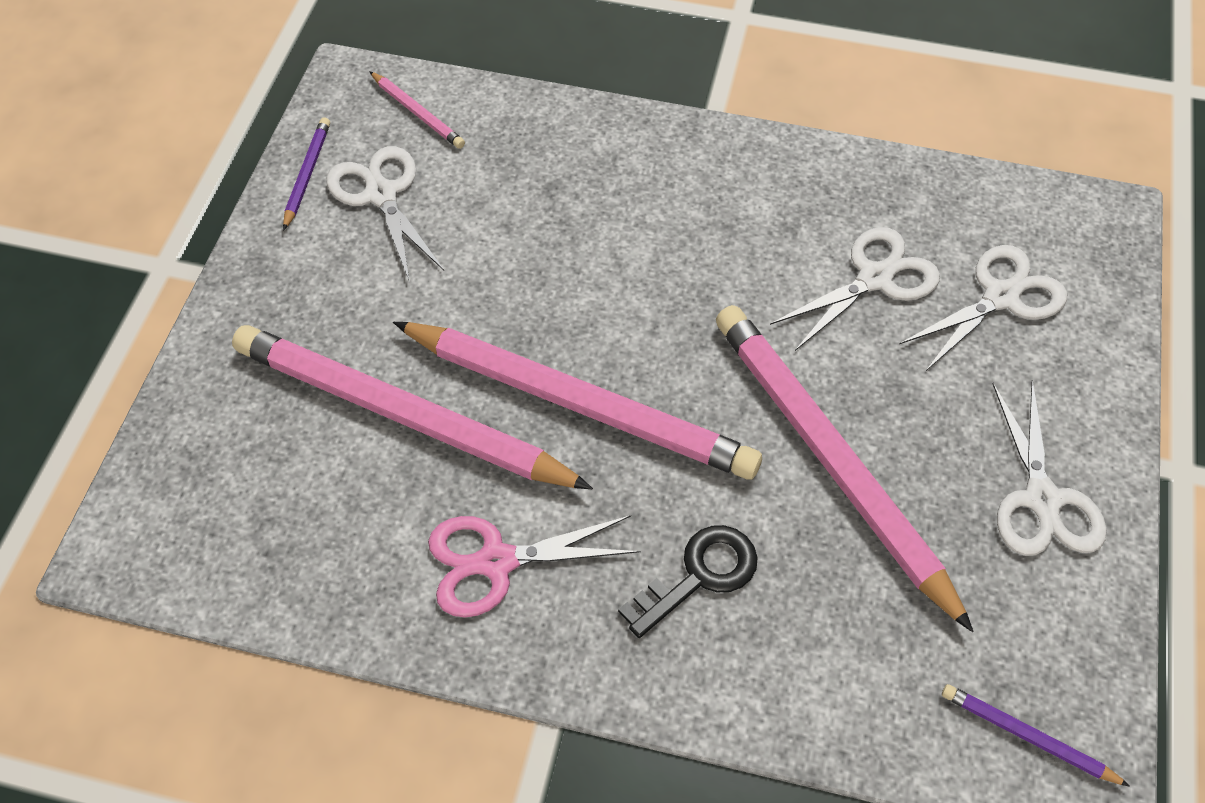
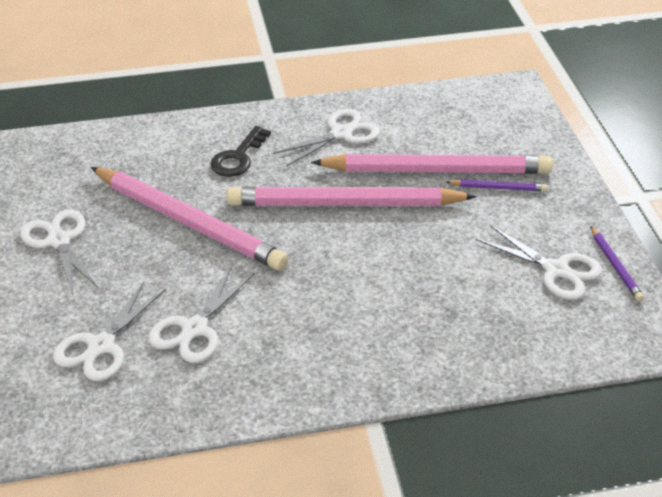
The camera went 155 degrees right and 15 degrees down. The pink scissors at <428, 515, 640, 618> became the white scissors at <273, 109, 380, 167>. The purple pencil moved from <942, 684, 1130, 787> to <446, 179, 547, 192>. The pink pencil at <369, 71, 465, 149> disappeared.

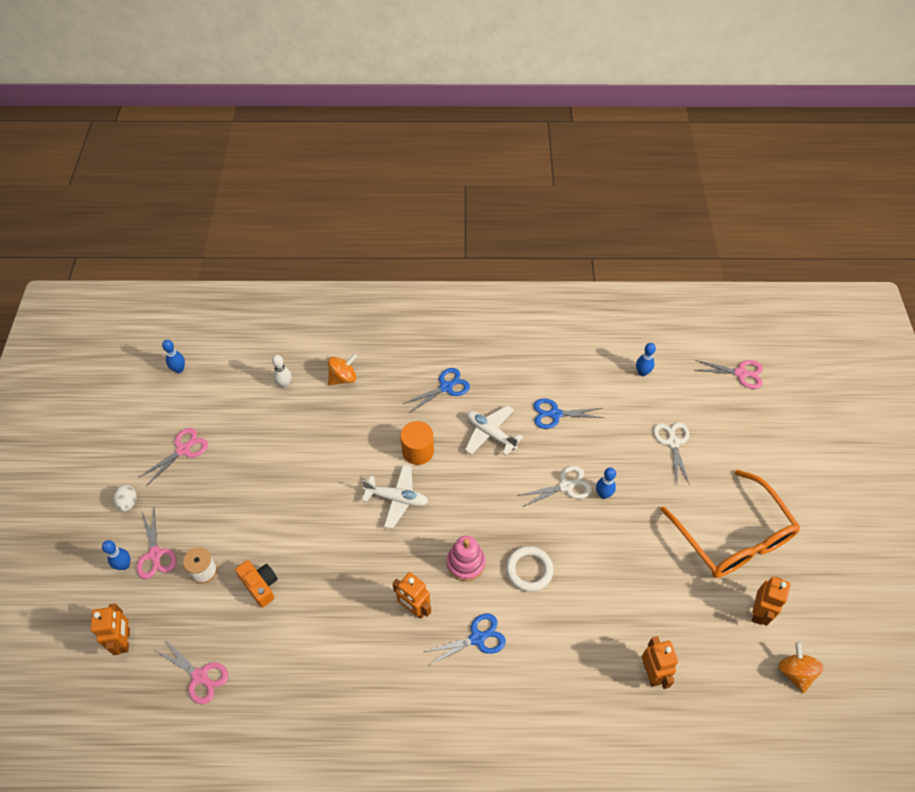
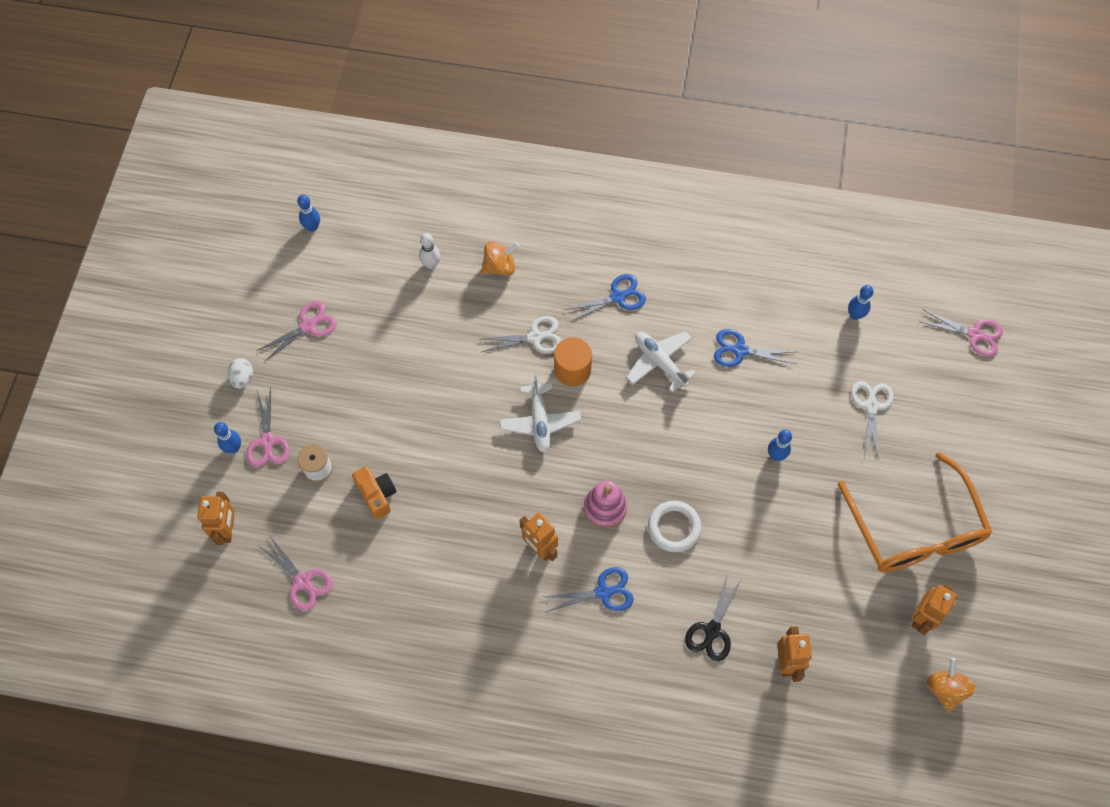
The camera went 10 degrees right and 10 degrees up. The white scissors moved from <517, 466, 592, 507> to <482, 316, 562, 354>. The white plane at <362, 464, 428, 529> turned 60 degrees clockwise. The black scissors at <685, 573, 742, 661> appeared.

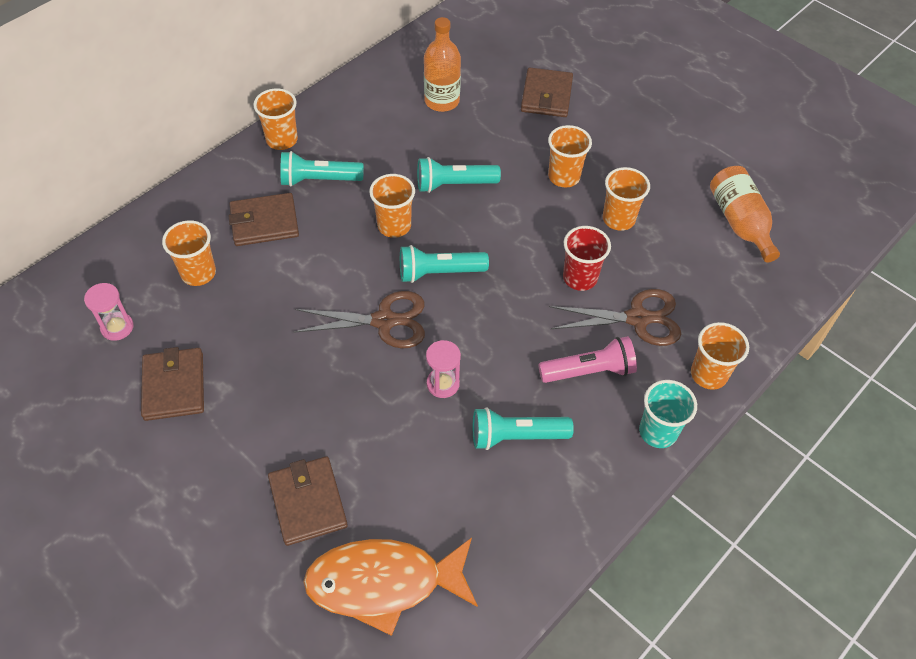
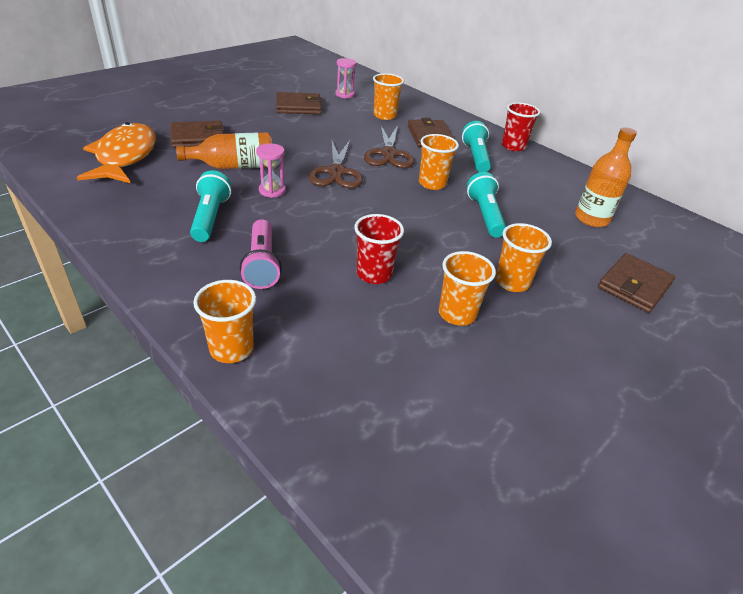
The camera went 90 degrees right and 15 degrees down. The orange bottle moved from <710, 166, 780, 263> to <176, 132, 272, 169>. The brown scissors moved from <549, 289, 681, 346> to <364, 125, 414, 168>. The orange cup at <253, 88, 298, 150> became the red cup at <502, 102, 540, 151>. The brown wallet at <521, 68, 573, 117> turned 60 degrees counterclockwise. The turquoise flashlight at <400, 245, 489, 283> disappeared. The turquoise cup at <639, 380, 697, 448> disappeared.

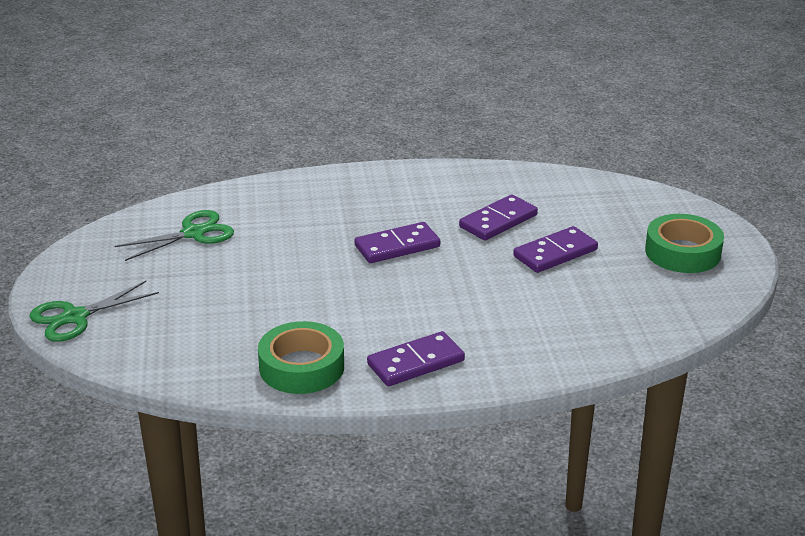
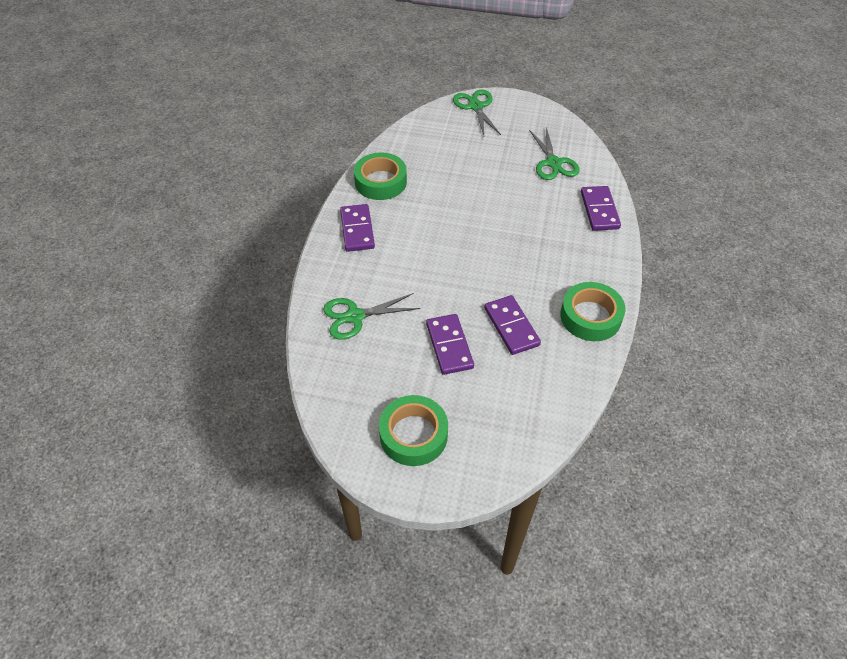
The camera went 110 degrees right and 20 degrees up. The green scissors at <323, 293, 420, 340> appeared. The green tape at <560, 282, 626, 341> appeared. The purple domino moved from <355, 222, 440, 263> to <581, 186, 621, 231>.

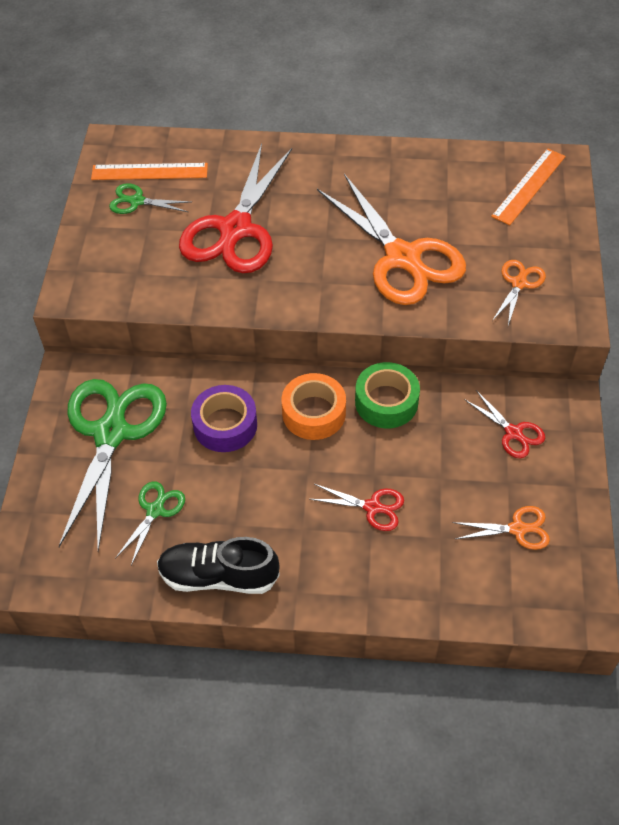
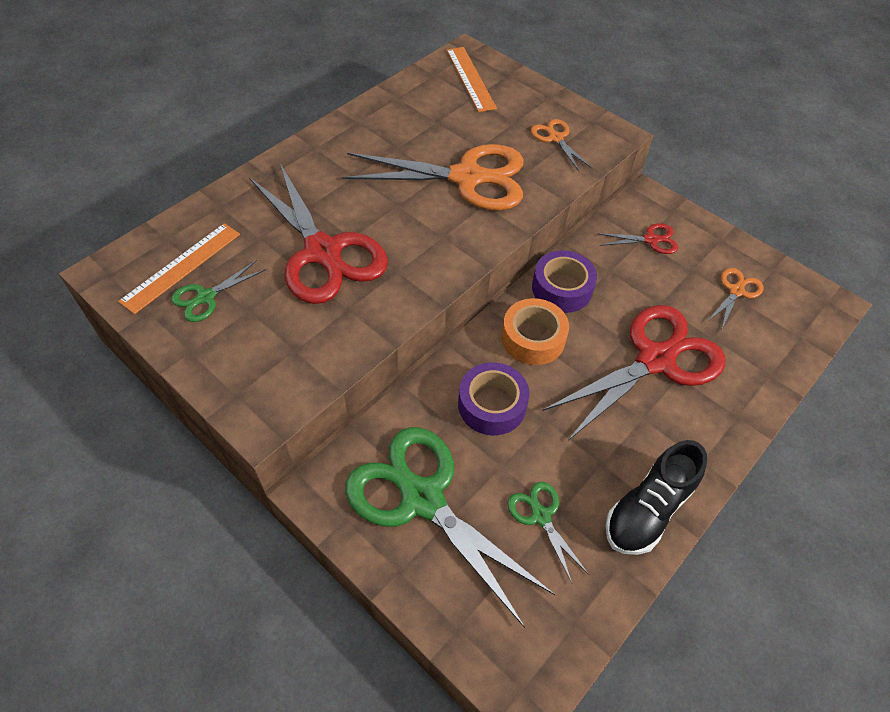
The camera went 55 degrees left and 0 degrees up. The green tape at <355, 362, 420, 428> became the purple tape at <532, 250, 597, 313>. The red scissors at <310, 484, 404, 531> changed to 2.19 times the size.

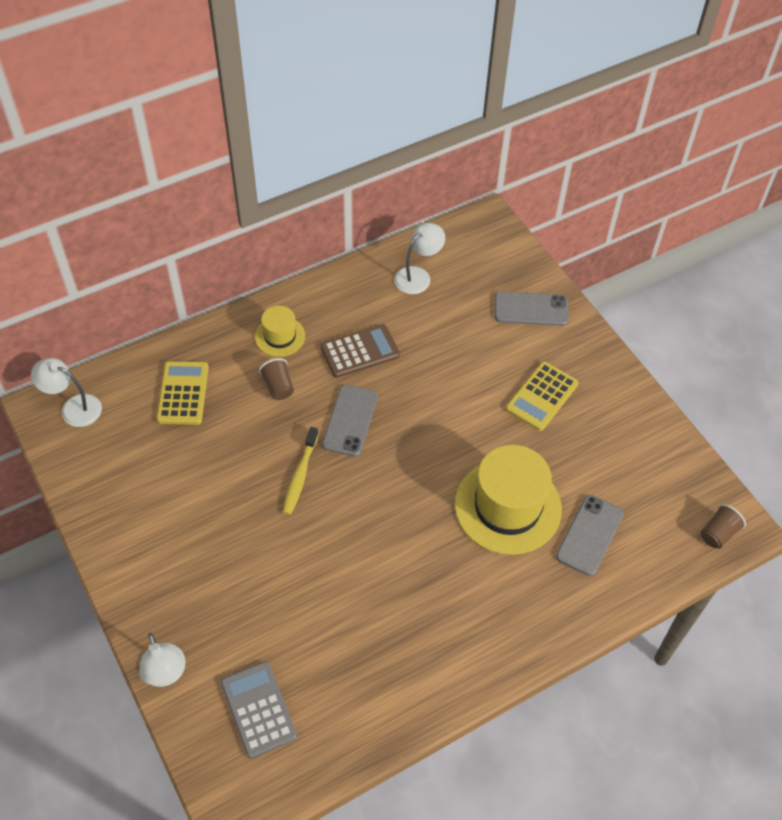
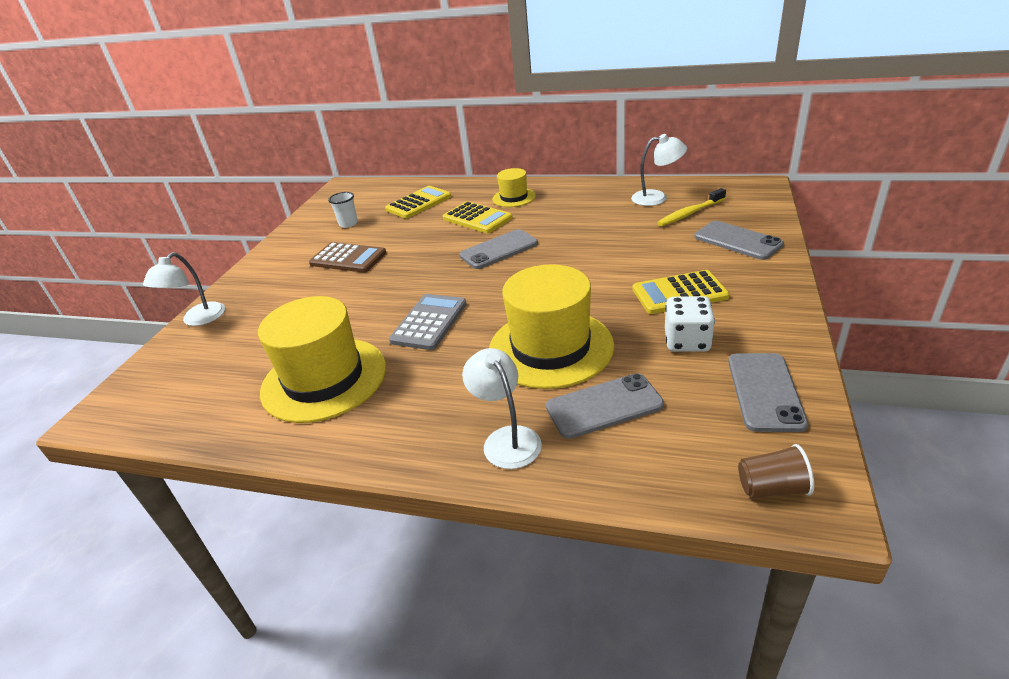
The camera went 50 degrees right and 20 degrees down. The yellow hat at <258, 296, 386, 423> appeared. The brown calculator moved from <320, 324, 400, 378> to <309, 242, 386, 273>. The white cup at <328, 192, 358, 228> appeared. The grey calculator moved from <221, 661, 297, 759> to <389, 294, 467, 350>. The brown cup at <259, 358, 294, 400> was replaced by the yellow calculator at <443, 201, 513, 233>. The white lamp moved from <31, 358, 102, 427> to <462, 348, 542, 469>. The yellow toothbrush moved from <282, 427, 318, 515> to <657, 188, 726, 226>. The white dice at <665, 296, 715, 352> appeared. The grey phone at <728, 353, 808, 432> appeared.

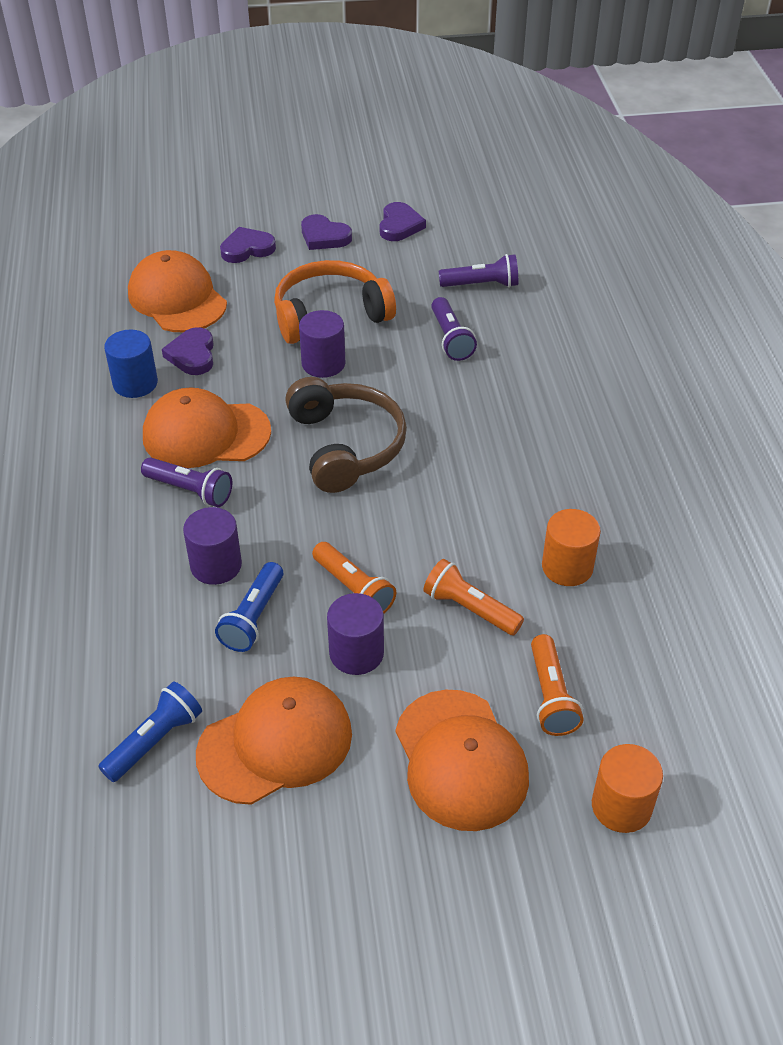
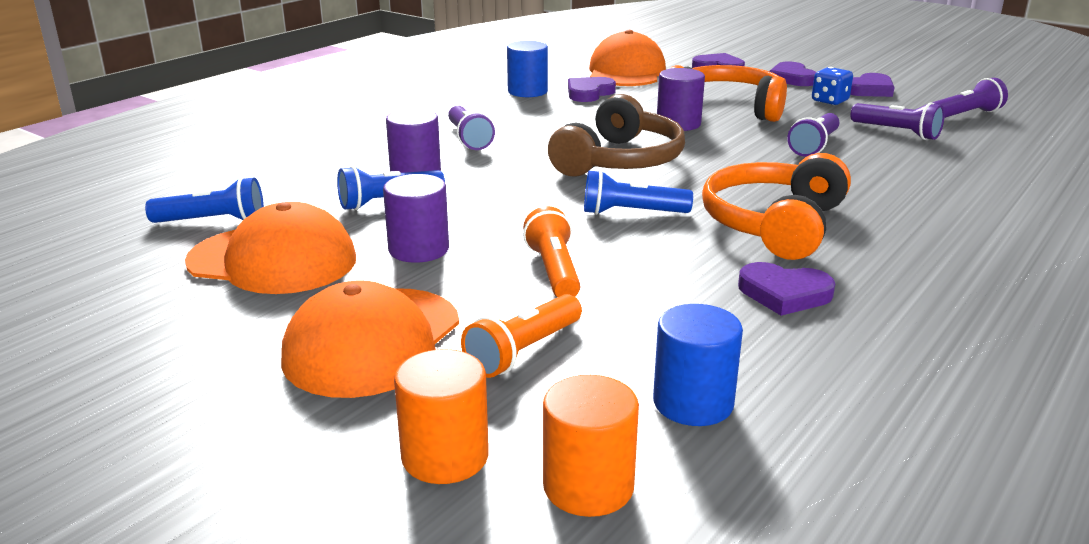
The camera went 45 degrees right and 20 degrees down. The orange cylinder moved from <542, 509, 601, 586> to <543, 375, 639, 517>. The blue flashlight at <584, 170, 693, 215> appeared. The blue cylinder at <653, 304, 743, 426> appeared. The orange headphones at <702, 153, 851, 260> appeared. The purple heart at <738, 262, 835, 316> appeared. The blue dice at <812, 67, 853, 105> appeared. The purple flashlight at <932, 78, 1008, 118> appeared. The orange cap at <143, 387, 271, 468> disappeared. The orange flashlight at <312, 542, 396, 613> disappeared.

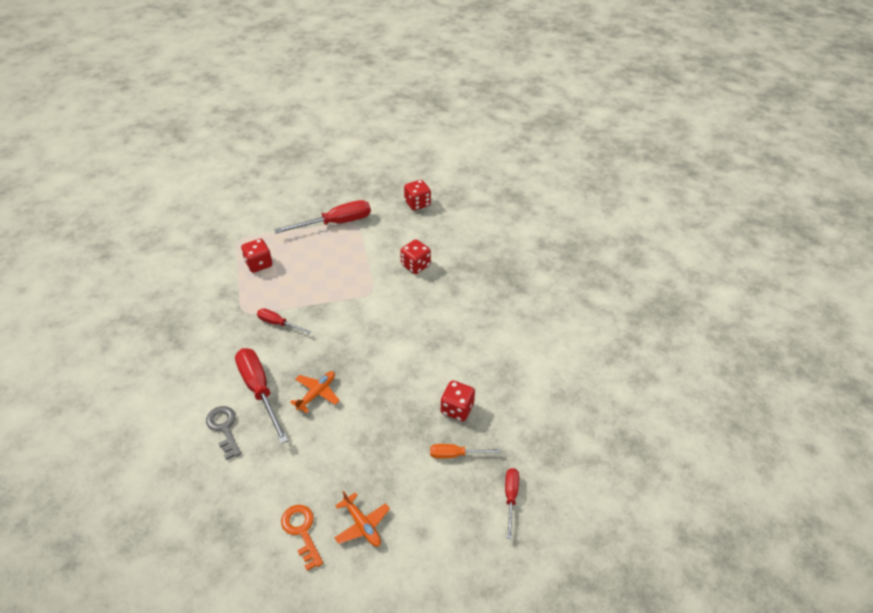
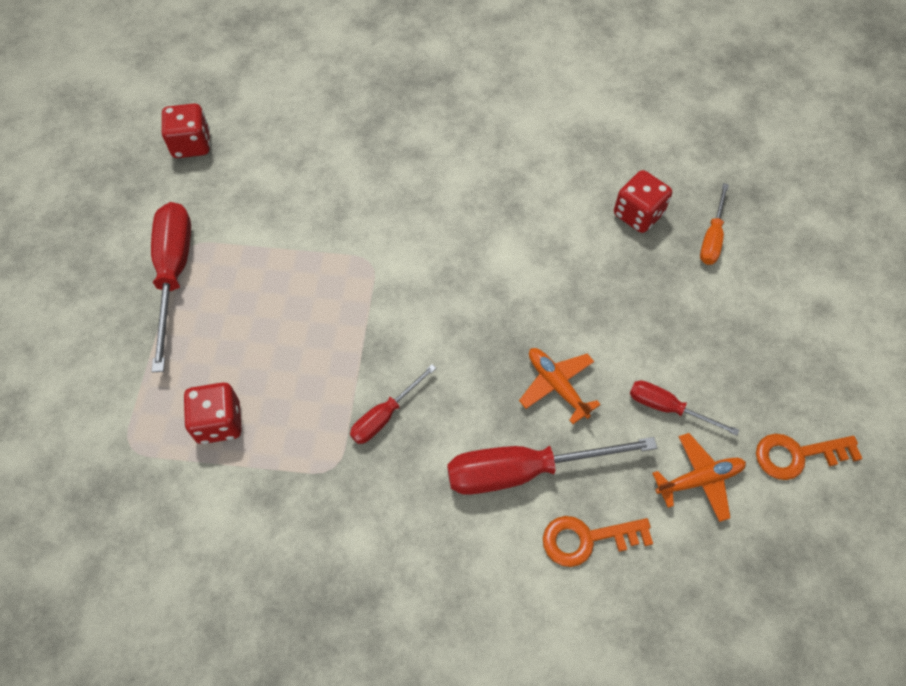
The camera went 70 degrees left and 15 degrees up. The grey key at <206, 406, 241, 460> became the orange key at <543, 516, 653, 567>. The red screwdriver moved from <505, 468, 519, 539> to <630, 380, 739, 436>. The orange plane moved from <335, 491, 390, 546> to <652, 433, 746, 522>. The red dice at <400, 240, 431, 274> disappeared.

